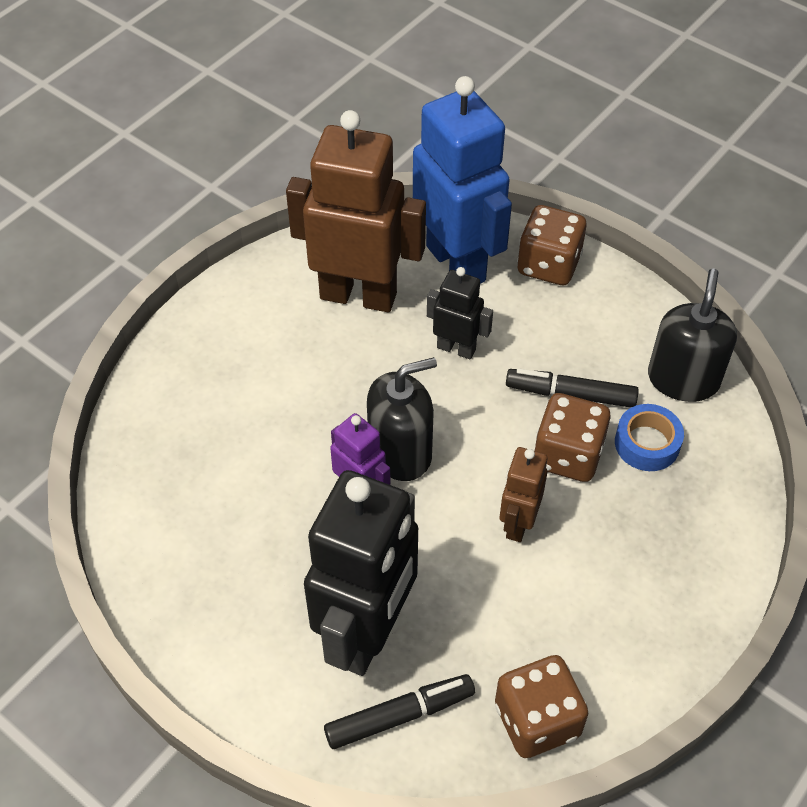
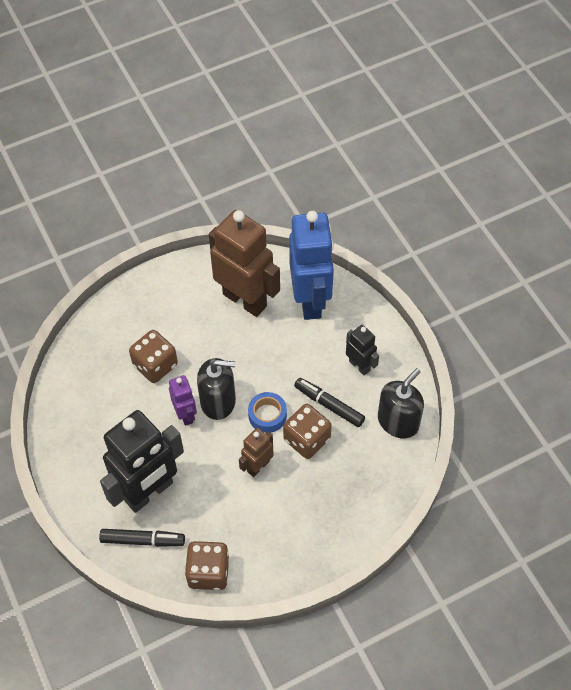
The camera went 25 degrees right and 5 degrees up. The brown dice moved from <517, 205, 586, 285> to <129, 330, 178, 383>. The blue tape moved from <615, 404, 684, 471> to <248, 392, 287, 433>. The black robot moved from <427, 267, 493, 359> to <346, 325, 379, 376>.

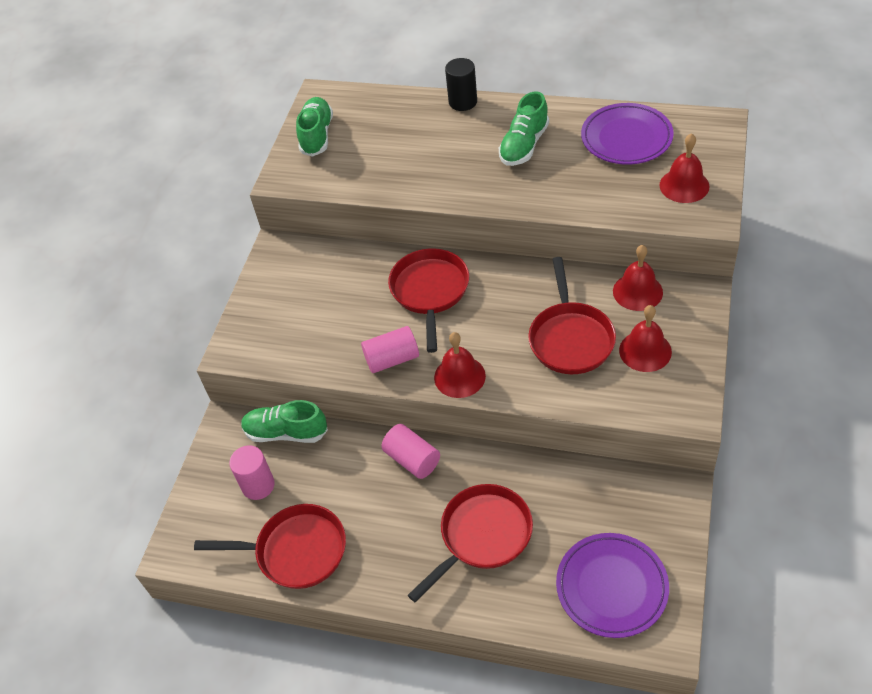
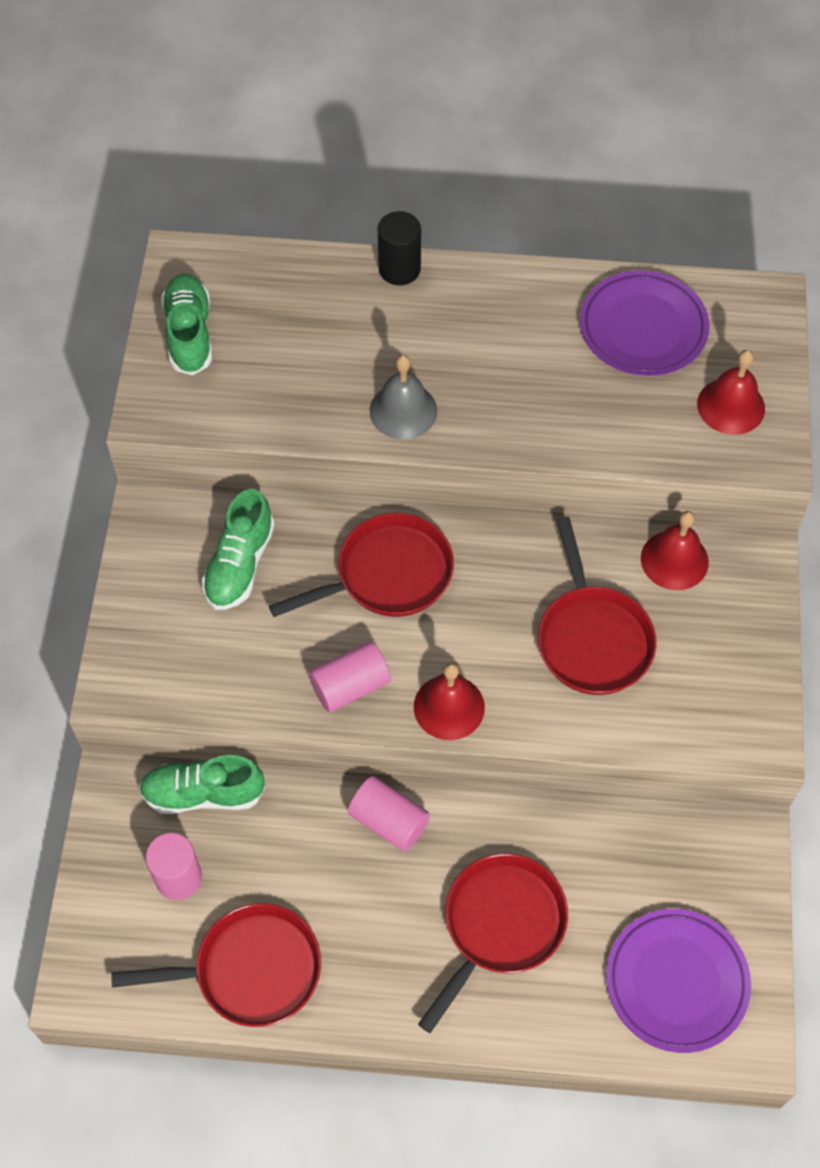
The camera went 15 degrees left and 10 degrees up. The green shoe moved from <499, 91, 549, 166> to <202, 489, 275, 610>. The red pan at <388, 248, 469, 353> turned 75 degrees clockwise. The grey bell at <370, 354, 437, 439> appeared. The red bell at <619, 305, 672, 372> disappeared.

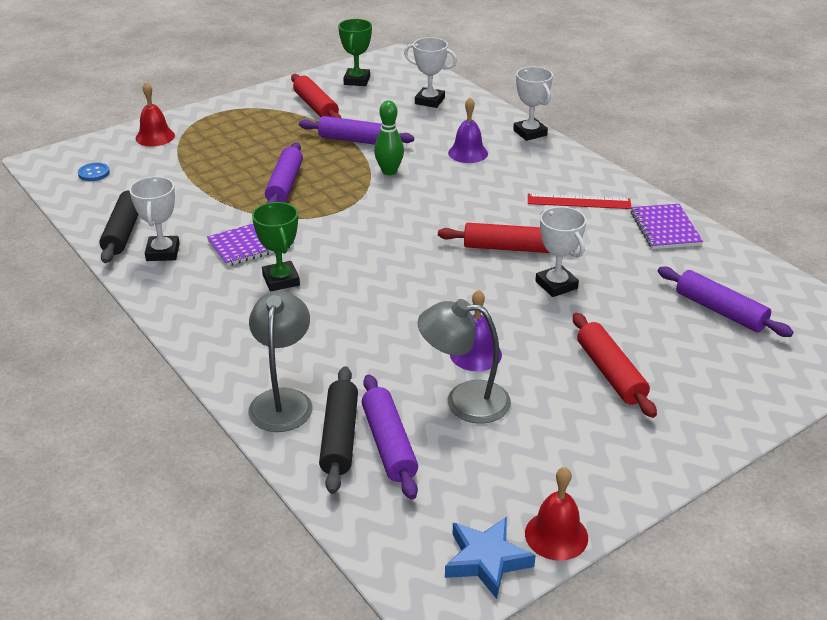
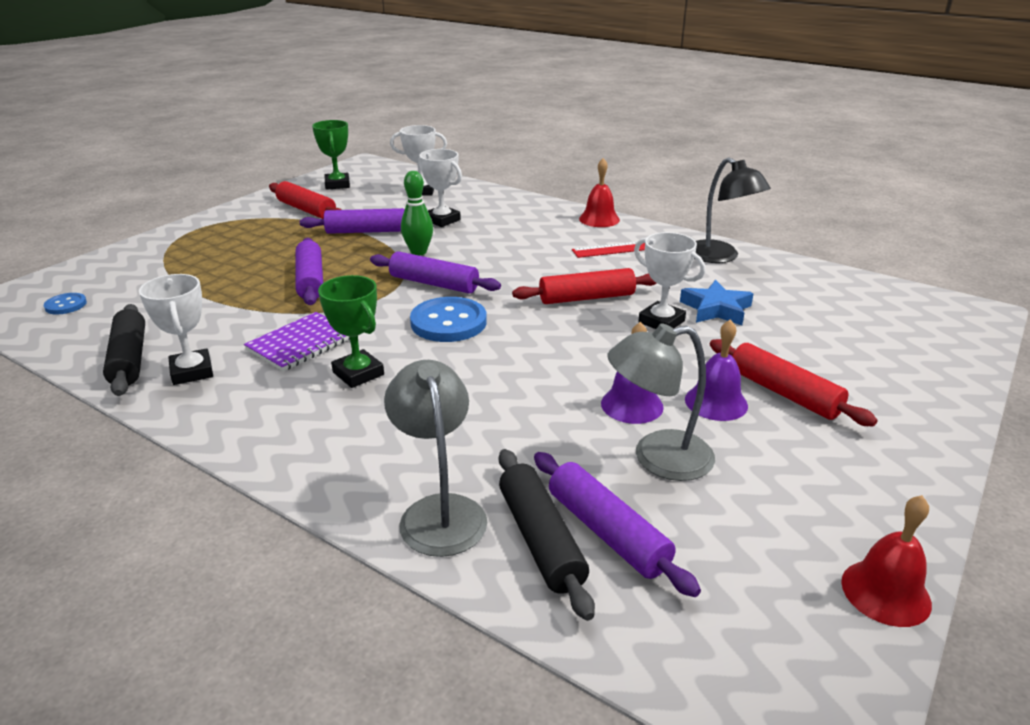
The camera went 20 degrees left and 5 degrees down. The purple rolling pin moved from <658, 267, 793, 337> to <370, 251, 501, 293>. The blue button at <410, 297, 487, 342> appeared. The white trophy moved from <513, 67, 553, 141> to <418, 149, 462, 227>. The red bell moved from <135, 82, 175, 146> to <579, 158, 620, 227>. The blue star moved from <445, 517, 536, 599> to <680, 280, 754, 325>. The purple bell moved from <448, 97, 488, 163> to <685, 319, 748, 421>. The purple notebook at <631, 204, 703, 249> was replaced by the black lamp at <694, 157, 771, 263>.

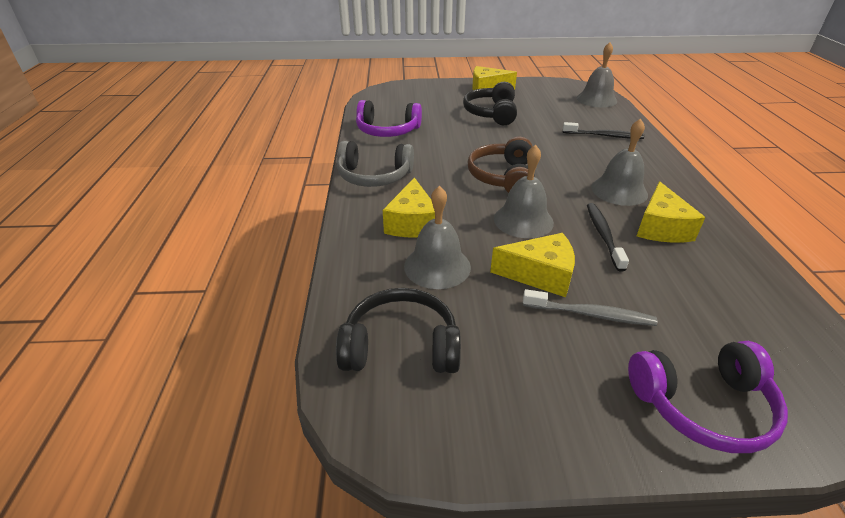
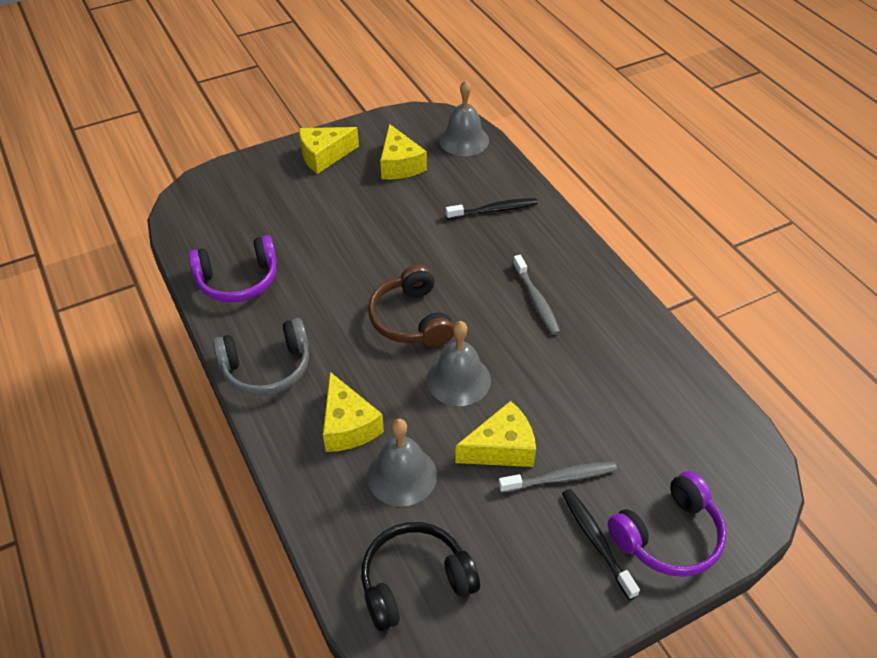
The camera went 25 degrees left and 10 degrees up. The yellow cheese moved from <637, 181, 705, 243> to <380, 124, 427, 179>. The grey bell at <591, 119, 648, 206> was replaced by the grey toothbrush at <513, 255, 561, 335>. The black toothbrush moved from <587, 203, 629, 272> to <562, 489, 640, 600>. The black headphones at <463, 82, 517, 125> disappeared.

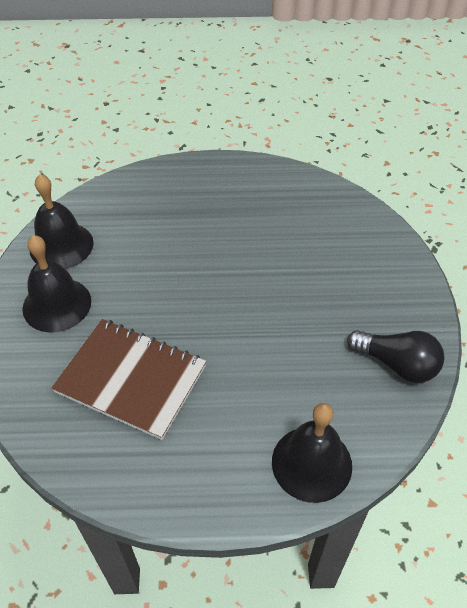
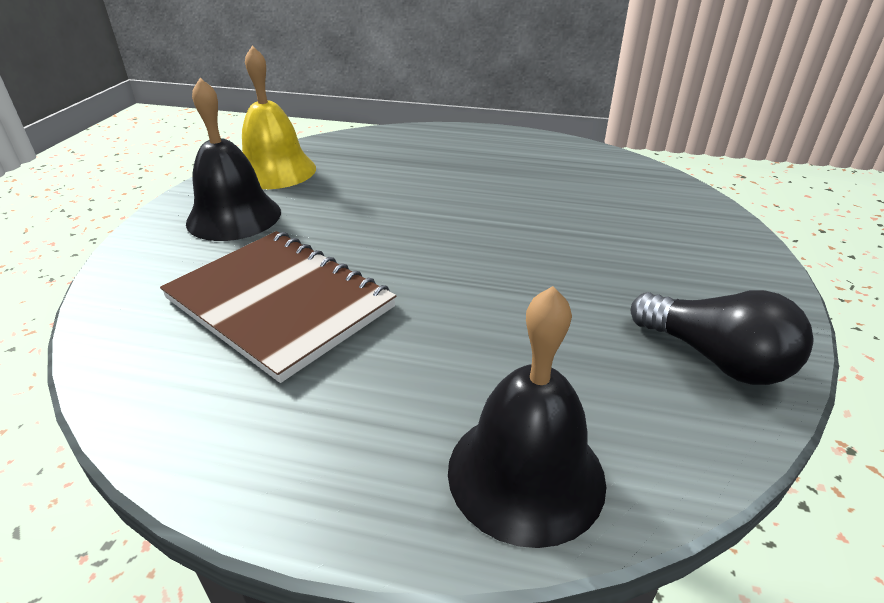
The camera went 15 degrees right and 15 degrees down. The black bell at <30, 174, 94, 269> became the yellow bell at <242, 46, 316, 189>.

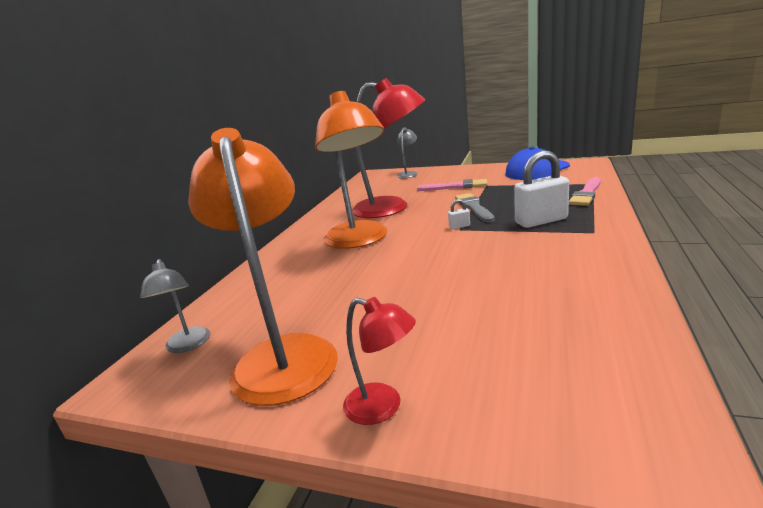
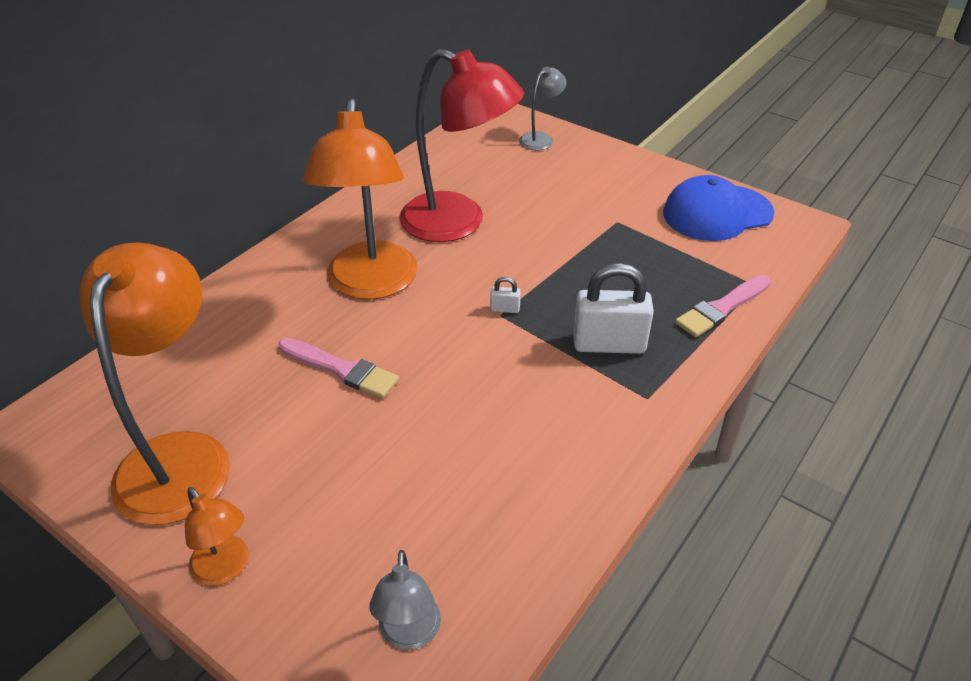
The camera went 15 degrees right and 20 degrees up. The red lamp at <343, 297, 416, 425> became the orange lamp at <185, 487, 249, 586>. The pink brush moved from <417, 179, 488, 191> to <279, 338, 399, 398>. The grey lamp moved from <140, 259, 210, 353> to <370, 550, 441, 650>. The grey brush at <455, 193, 495, 222> disappeared.

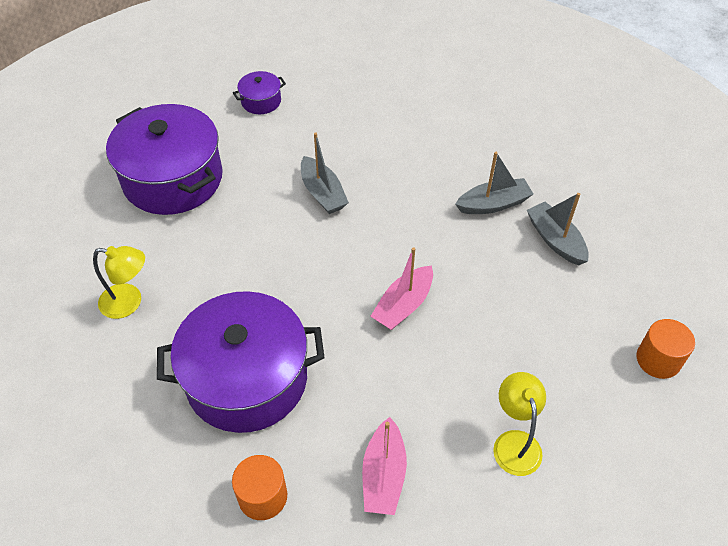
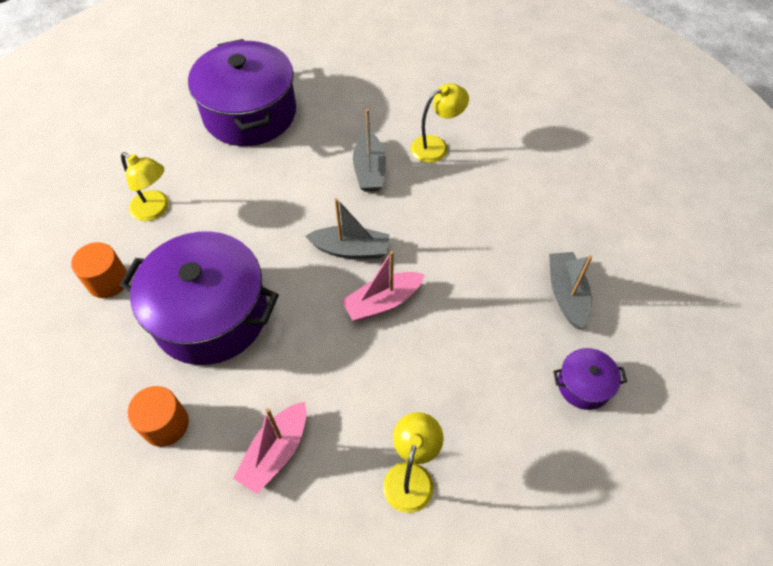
The camera went 25 degrees right and 5 degrees up. The orange cylinder moved from <636, 319, 695, 379> to <71, 242, 127, 298>. The grey boat moved from <455, 152, 533, 214> to <305, 198, 390, 259>. The yellow lamp at <411, 83, 469, 163> appeared. The purple pot moved from <233, 71, 286, 114> to <553, 348, 627, 410>.

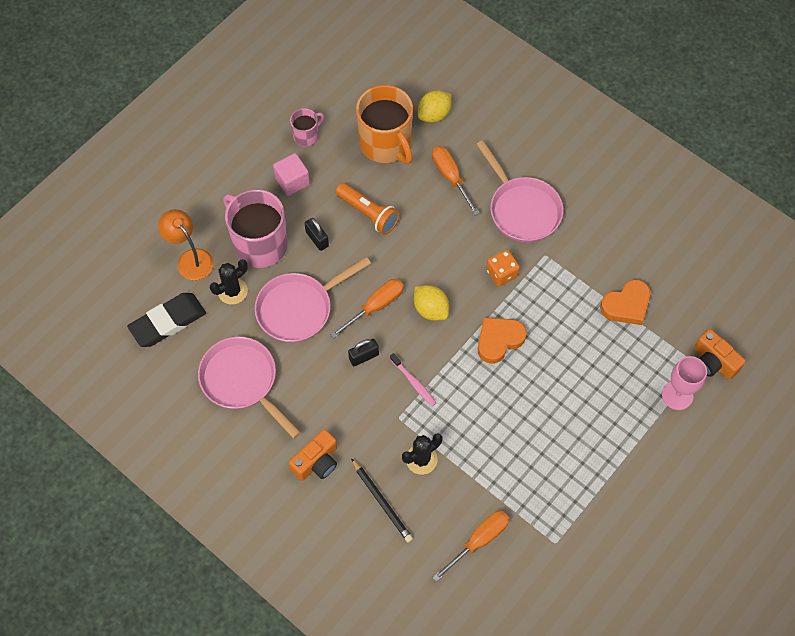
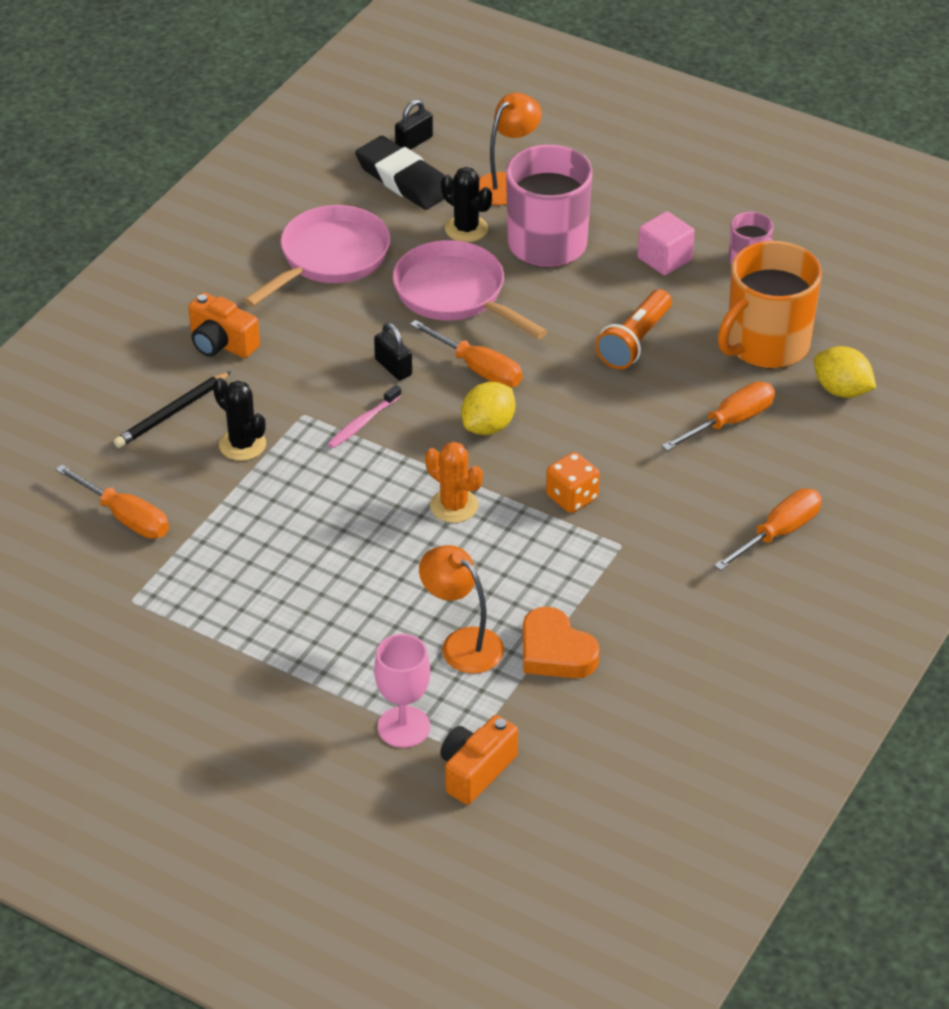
The camera went 80 degrees right and 20 degrees down. The black padlock moved from <305, 218, 329, 251> to <395, 99, 433, 150>. The orange lamp at <419, 545, 504, 674> appeared. The orange heart at <478, 317, 527, 364> was replaced by the orange cactus at <425, 442, 483, 523>. The orange screwdriver at <714, 489, 822, 571> appeared. The pink pan at <476, 140, 563, 243> disappeared.

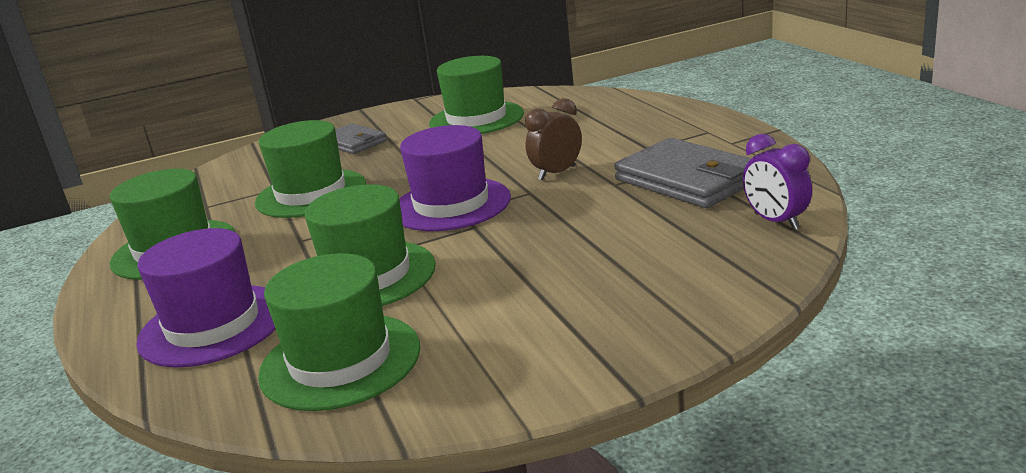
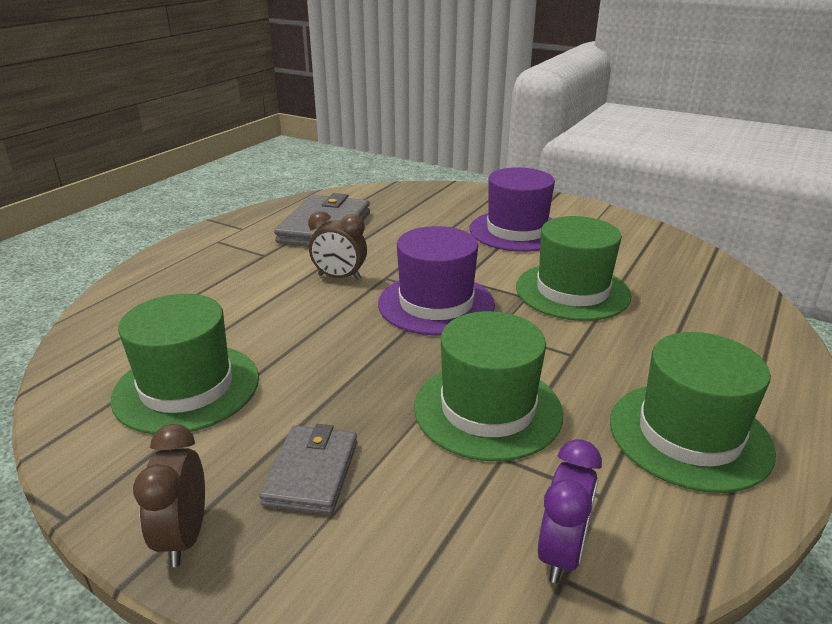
The camera went 130 degrees left and 5 degrees up. The brown clock at <133, 424, 205, 567> appeared. The purple hat moved from <136, 228, 276, 368> to <470, 167, 555, 252>. The purple clock moved from <743, 134, 812, 230> to <538, 439, 602, 584>. The green hat at <258, 253, 420, 411> disappeared.

